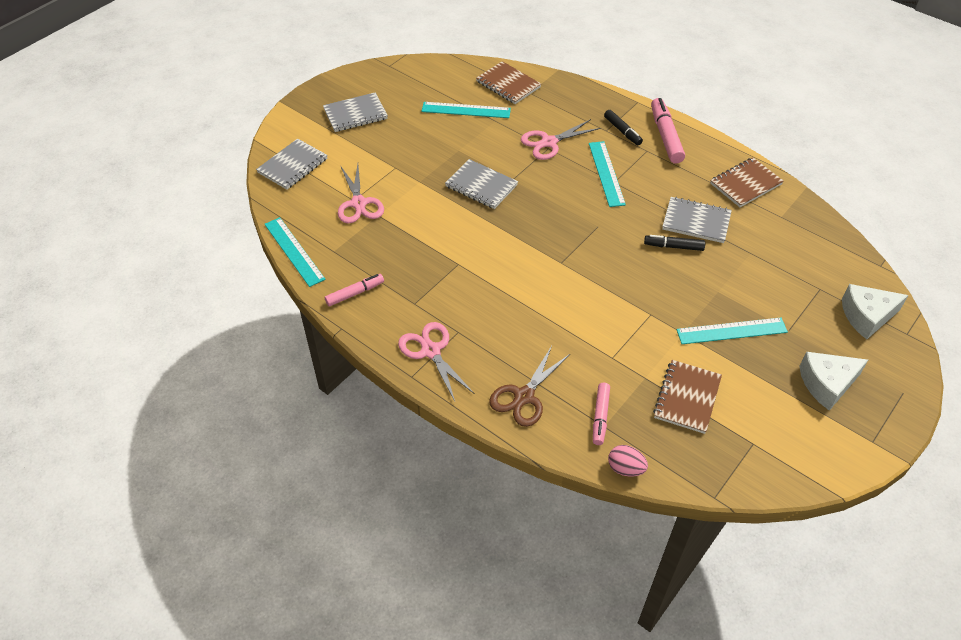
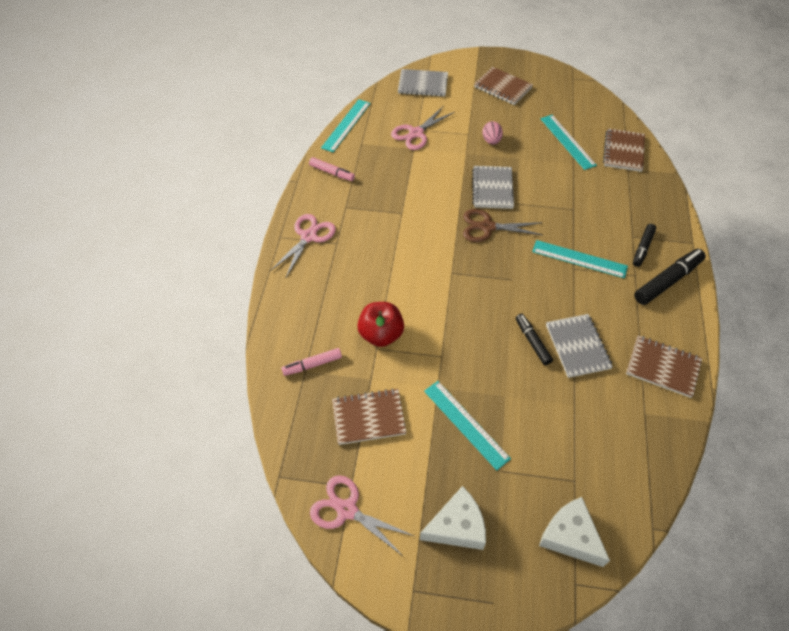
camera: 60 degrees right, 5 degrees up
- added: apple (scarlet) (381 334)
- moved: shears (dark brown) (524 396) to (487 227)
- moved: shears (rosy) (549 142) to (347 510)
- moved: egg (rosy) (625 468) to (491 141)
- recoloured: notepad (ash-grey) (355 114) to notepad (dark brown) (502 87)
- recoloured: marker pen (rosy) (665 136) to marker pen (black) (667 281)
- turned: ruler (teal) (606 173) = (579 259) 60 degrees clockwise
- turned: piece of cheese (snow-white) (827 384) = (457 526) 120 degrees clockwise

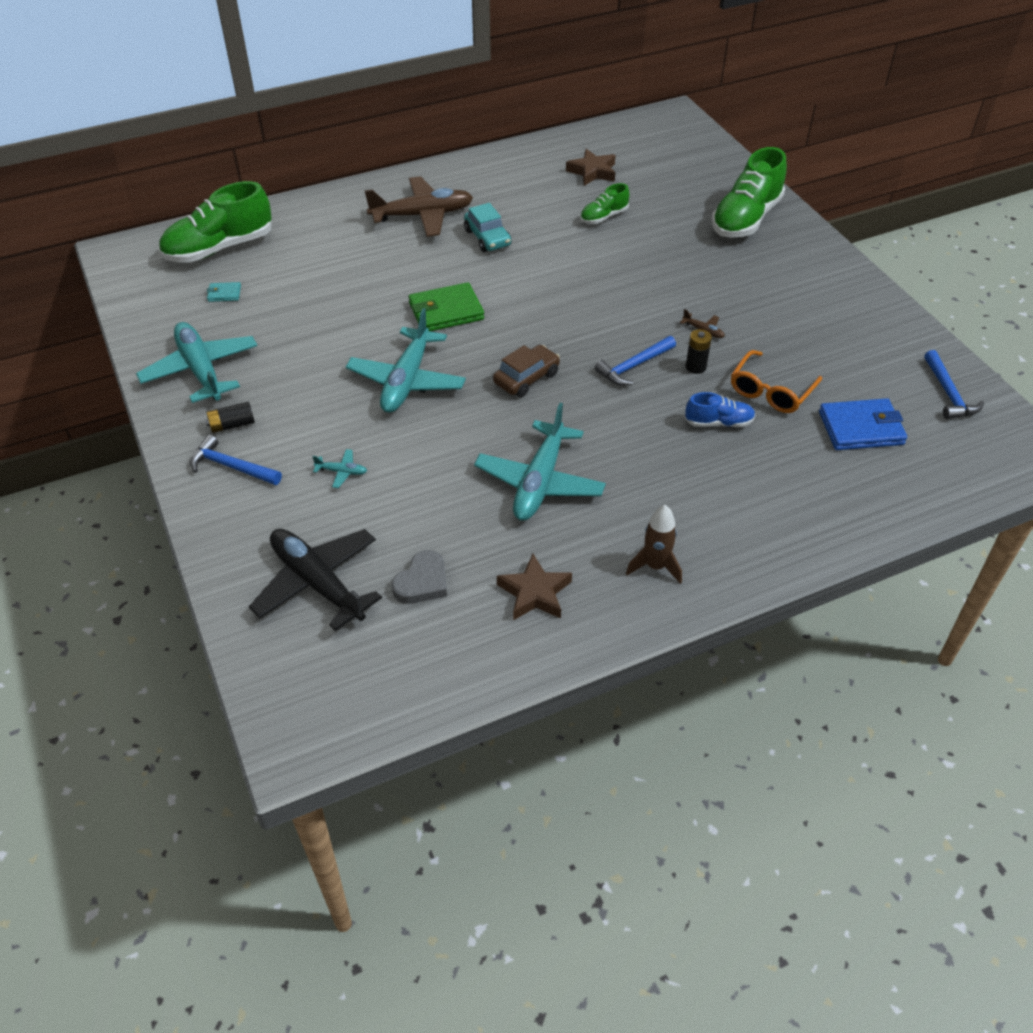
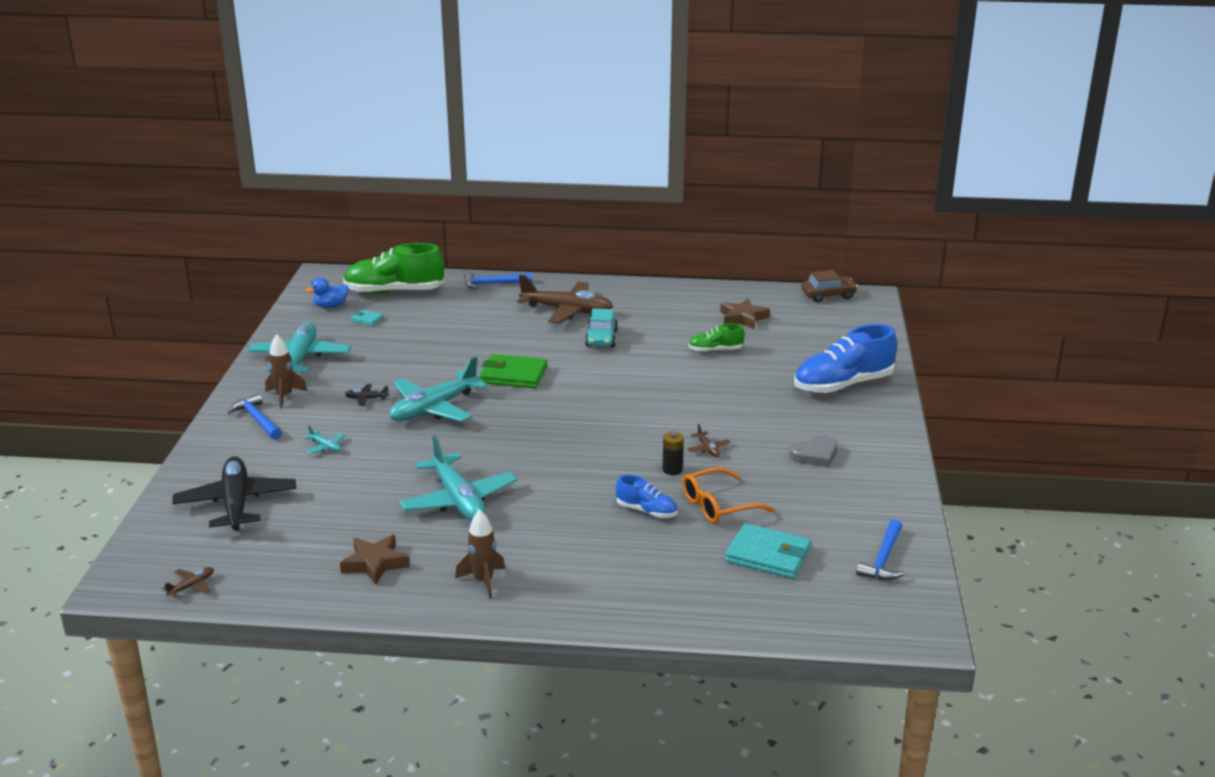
camera: 30 degrees right, 20 degrees down
- added: aeroplane (dark brown) (192 586)
- added: toy duck (cobalt) (330 306)
- added: aeroplane (black) (366 398)
- moved: heart (ash-grey) (422 582) to (815 455)
- moved: toy car (dark brown) (526 378) to (828 295)
- moved: claw hammer (cobalt) (633 366) to (493 284)
- replaced: battery (black) (232 425) to toy rocket (dark brown) (284 396)
- recoloured: sneaker (green) (745 219) to sneaker (cobalt) (843 385)
- recoloured: card wallet (cobalt) (861 428) to card wallet (teal) (768 555)
- turned: aeroplane (teal) (539 482) = (458 500) 75 degrees counterclockwise

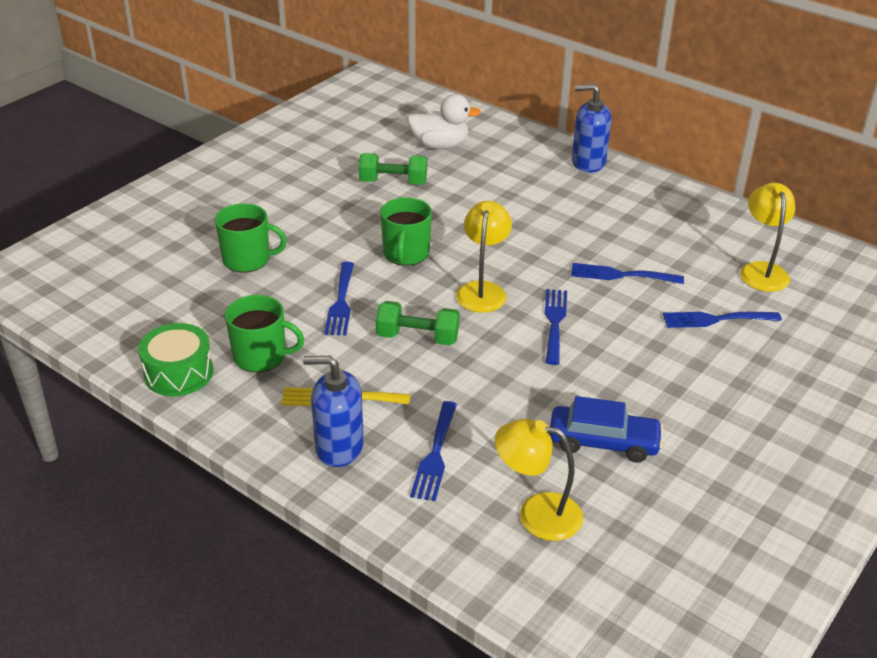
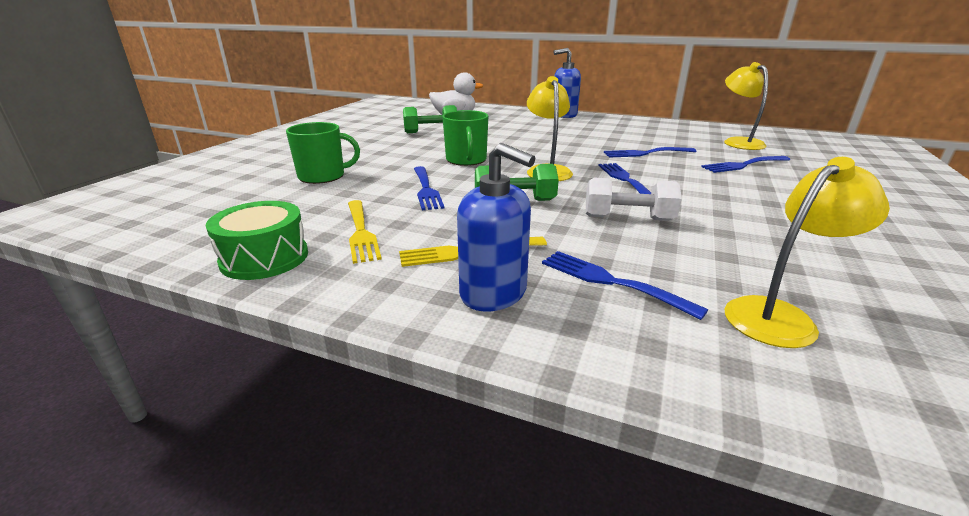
camera: 15 degrees left, 10 degrees down
- removed: toy car (cobalt) (603 442)
- added: hand weight (snow-white) (628 218)
- replaced: mug (green) (261 356) to dinner fork (yellow) (361 232)
- turned: soap pump (cobalt) (339 447) = (494 293) 135 degrees counterclockwise
- turned: dinner fork (cobalt) (435 455) = (610 281) 135 degrees clockwise
- turned: lamp (yellow) (536 514) = (780 316) 150 degrees clockwise

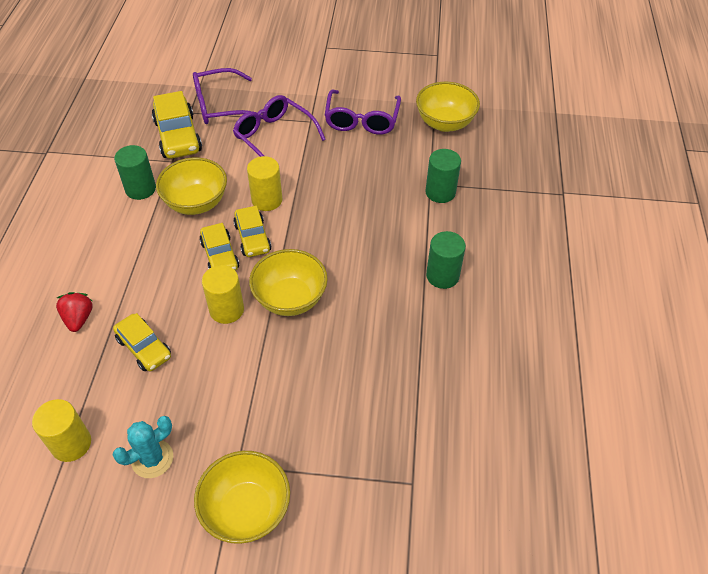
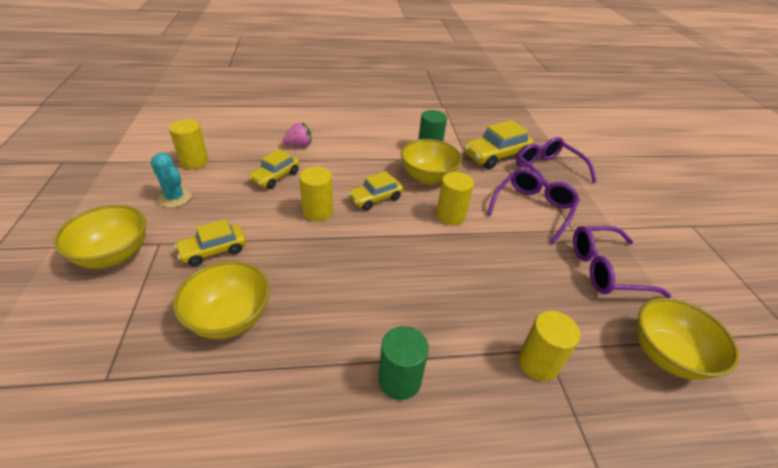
camera: 75 degrees right, 10 degrees down
- moved: toy car (yellow) (252 238) to (214 251)
- moved: bowl (yellow) (290 299) to (230 318)
- recoloured: berry (scarlet) (79 319) to berry (rosy) (299 145)
- recoloured: cylinder (green) (440 192) to cylinder (yellow) (538 363)

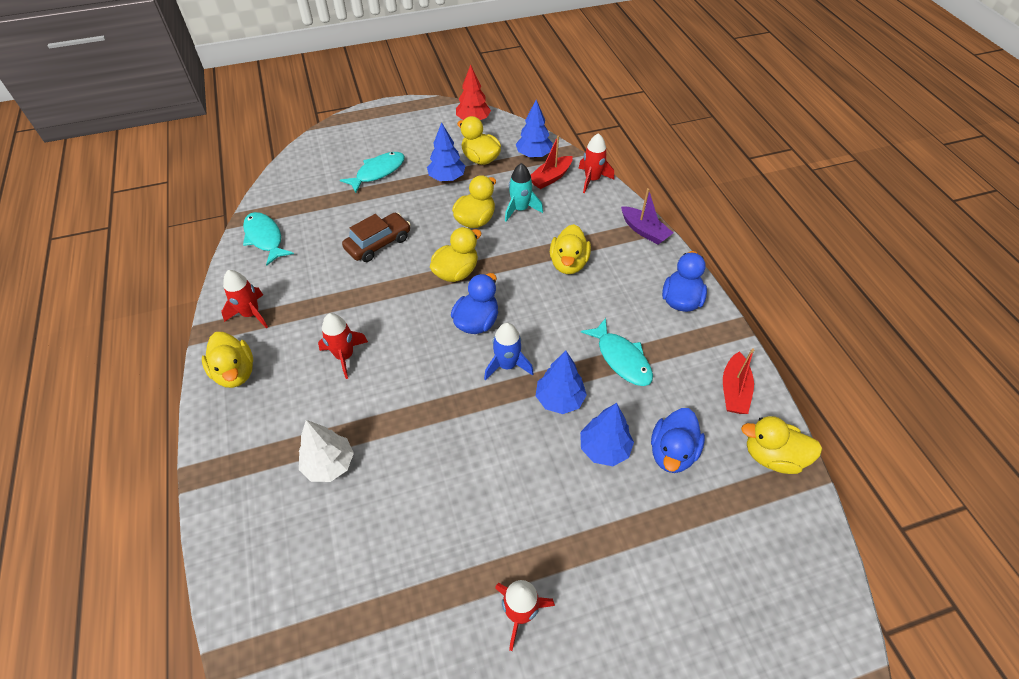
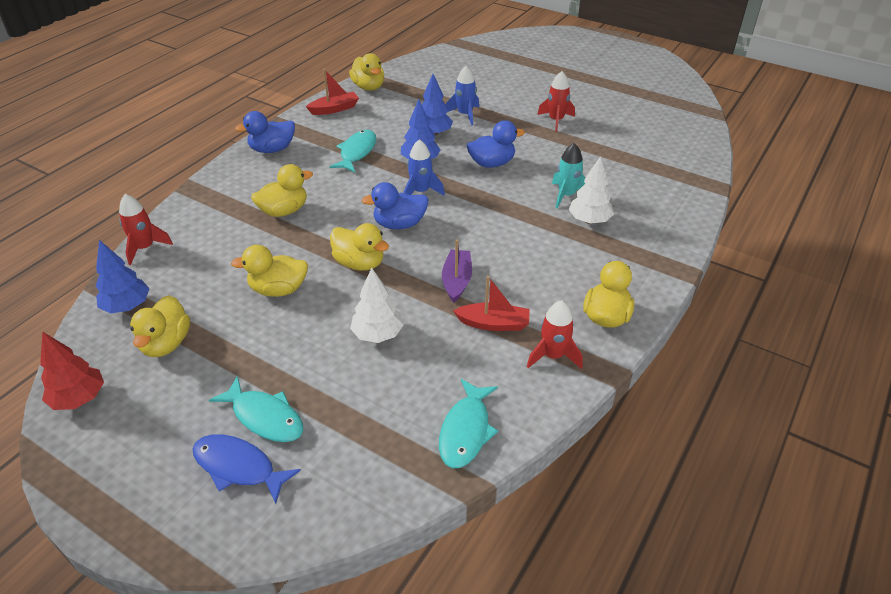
camera: 130 degrees left, 10 degrees down
- removed: toy rocket (scarlet) (345 356)
- removed: fir tree (cobalt) (447 178)
- added: toy fish (cobalt) (238 467)
- added: toy rocket (cobalt) (465 115)
- moved: toy rocket (teal) (520 209) to (566 195)
- moved: sailboat (scarlet) (551 177) to (493 323)
- moved: sailboat (purple) (644 231) to (456 281)
- moved: toy duck (cobalt) (672 452) to (492 163)
- replaced: toy car (dark brown) (378 243) to fir tree (snow-white) (377 334)
- turned: toy fish (teal) (378 172) = (264 417) 150 degrees counterclockwise
- turned: toy duck (yellow) (456 272) = (359 263) 150 degrees counterclockwise

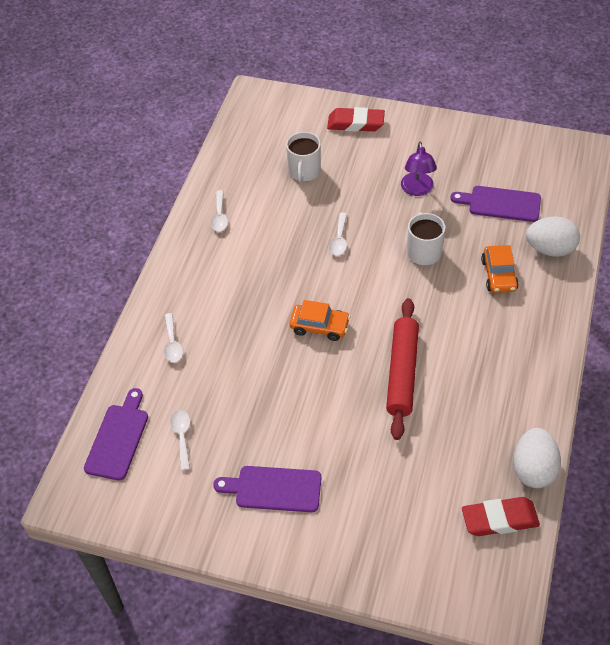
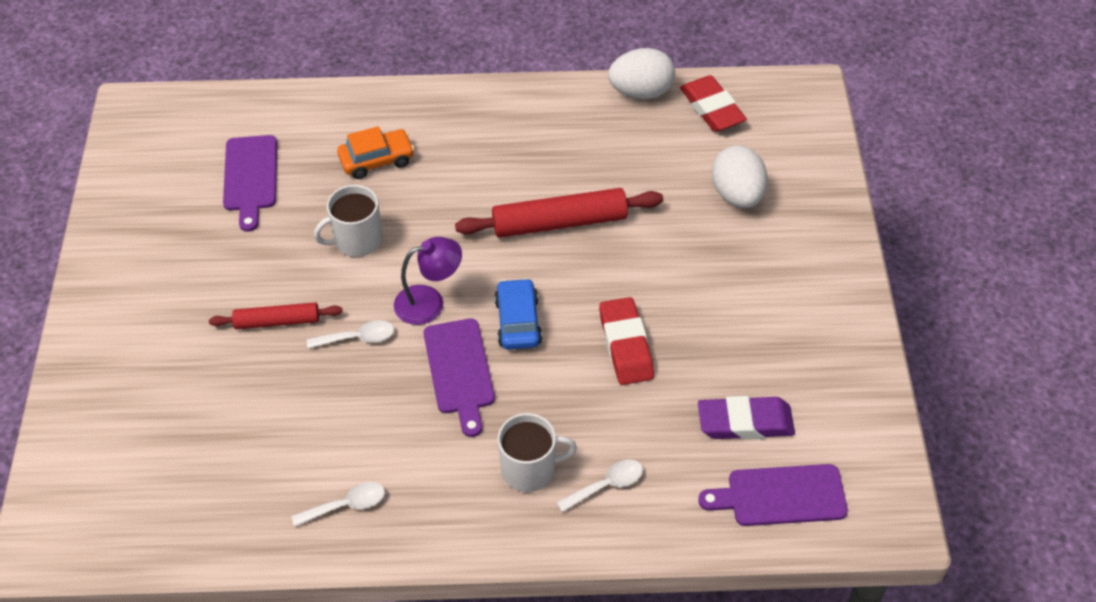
camera: 110 degrees left, 0 degrees up
- added: pastry roller (scarlet) (277 321)
- moved: cutting board (purple) (274 489) to (460 371)
- moved: mug (snow-white) (304 171) to (530 469)
- moved: pencil eraser (scarlet) (355 123) to (626 345)
- moved: lamp (purple) (417 190) to (429 302)
- moved: egg (snow-white) (550 249) to (737 195)
- replaced: spoon (snow-white) (182 437) to pencil eraser (purple) (745 422)
- recoloured: toy car (orange) (319 326) to toy car (cobalt) (518 321)

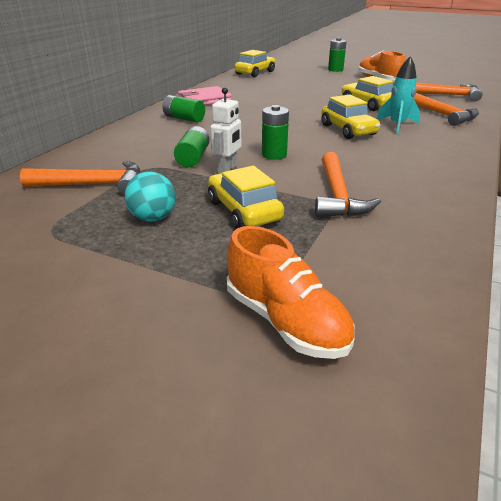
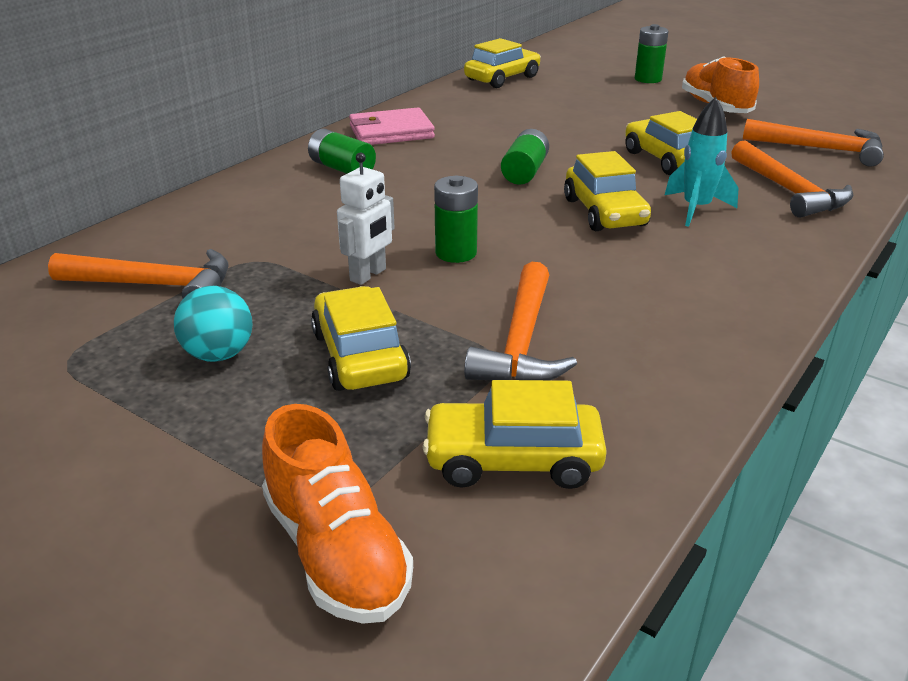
camera: 10 degrees right, 0 degrees up
- added: toy car (yellow) (513 459)
- moved: battery (green) (193 158) to (524 172)

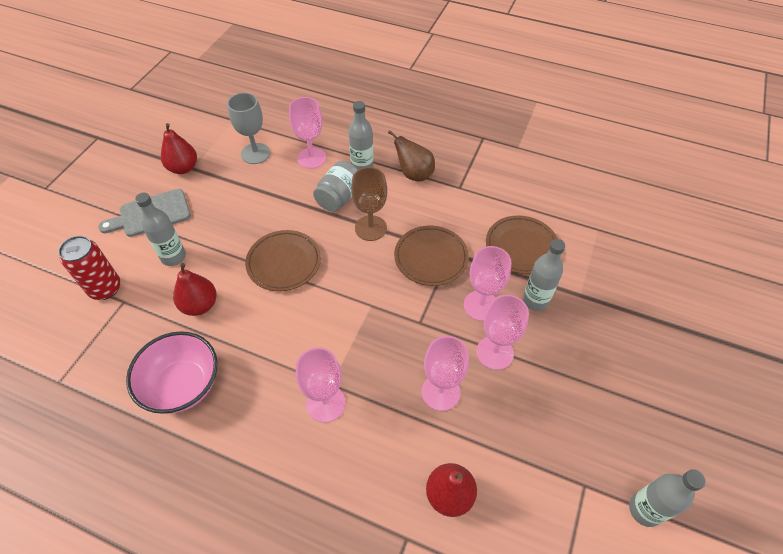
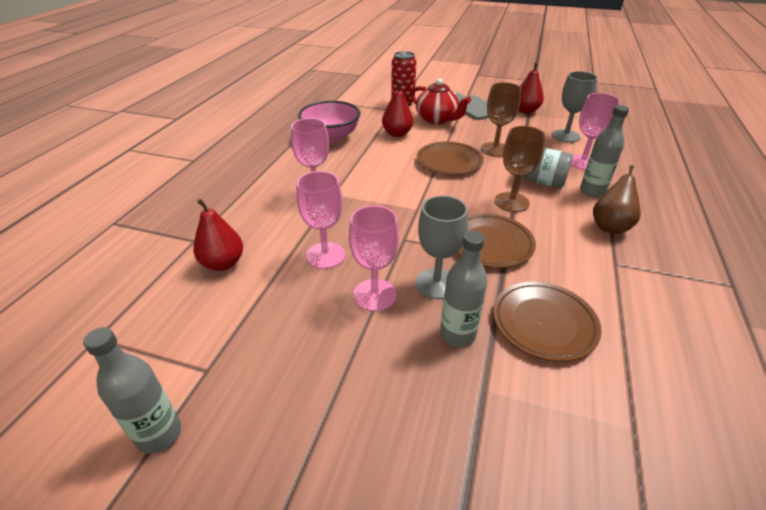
camera: 85 degrees right, 15 degrees down
- added: goblet (dark brown) (495 149)
- replaced: flask (ash-grey) (173 257) to tea pot (scarlet) (437 119)
- recoloured: goblet (rosy) (481 305) to goblet (ash-grey) (436 284)

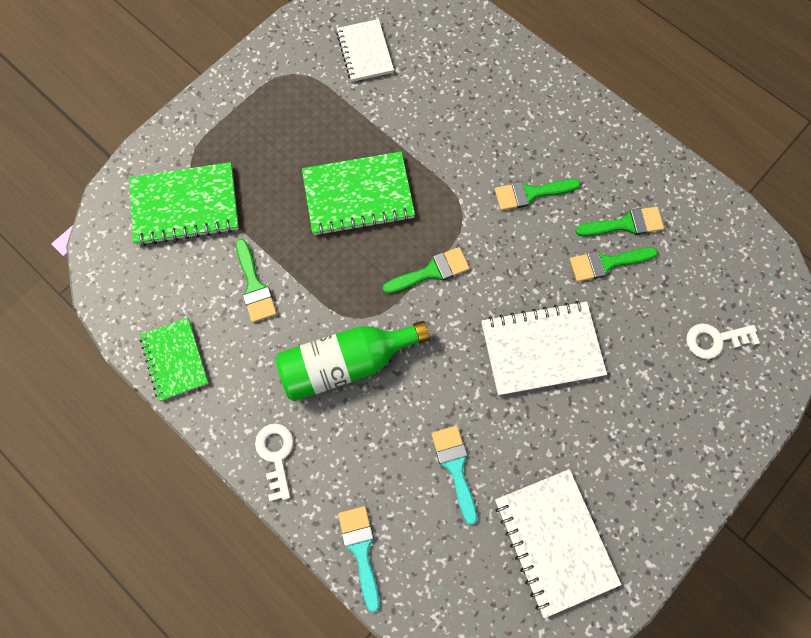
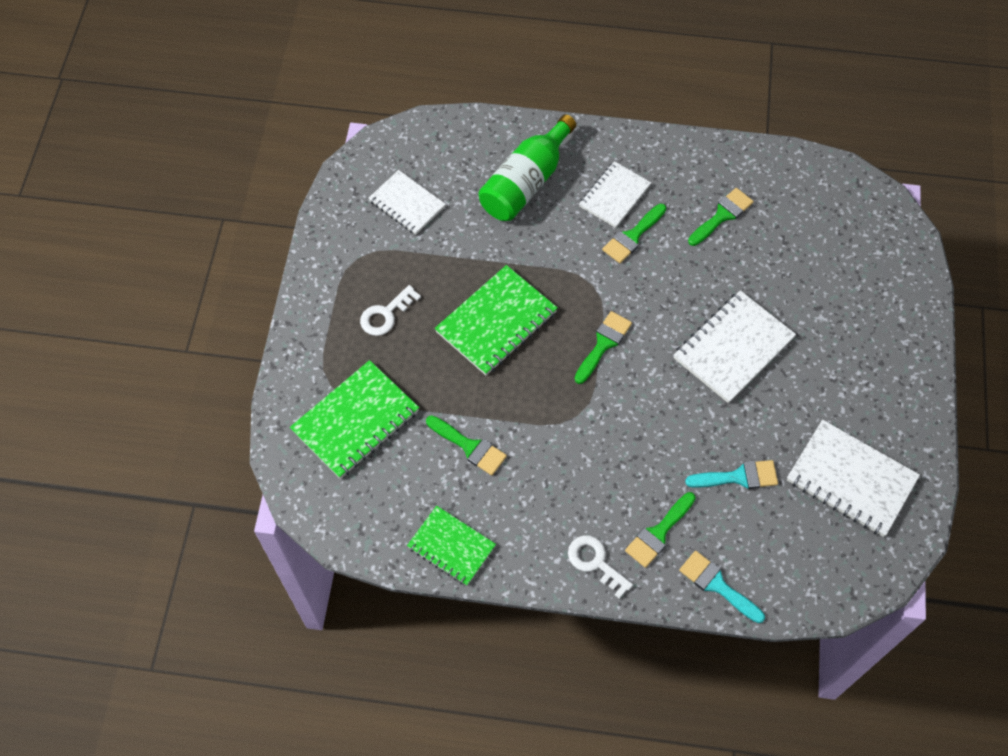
camera: 35 degrees left, 10 degrees down
- added: notepad (snow-white) (614 196)
- moved: flask (green) (346 363) to (526 182)
- moved: paintbrush (green) (606 263) to (658 533)
- moved: door key (snow-white) (715 340) to (386 314)
- turned: paintbrush (teal) (455 467) = (738 477) 135 degrees clockwise

